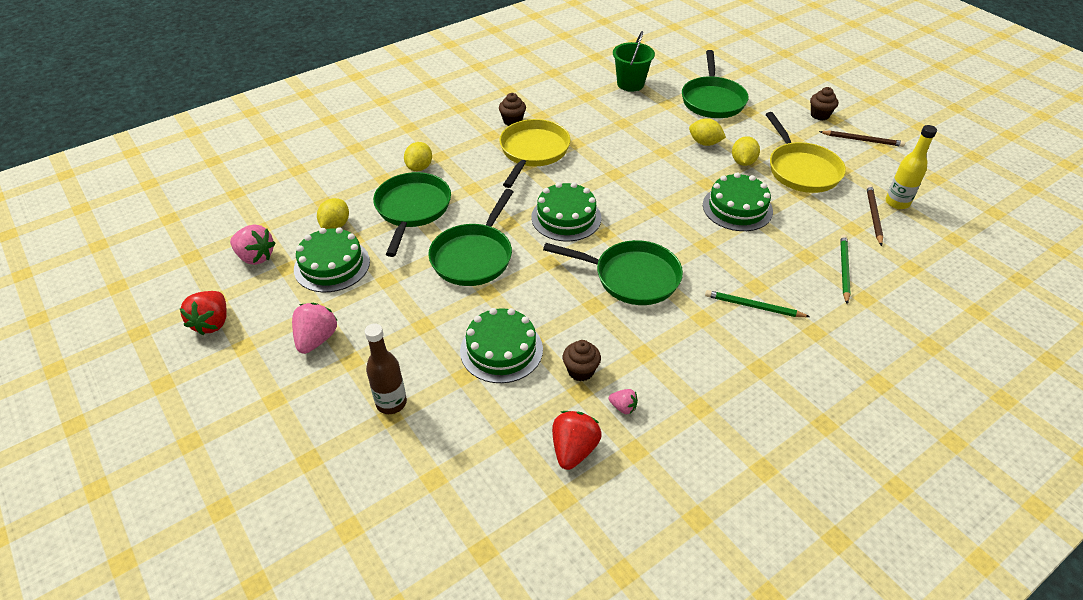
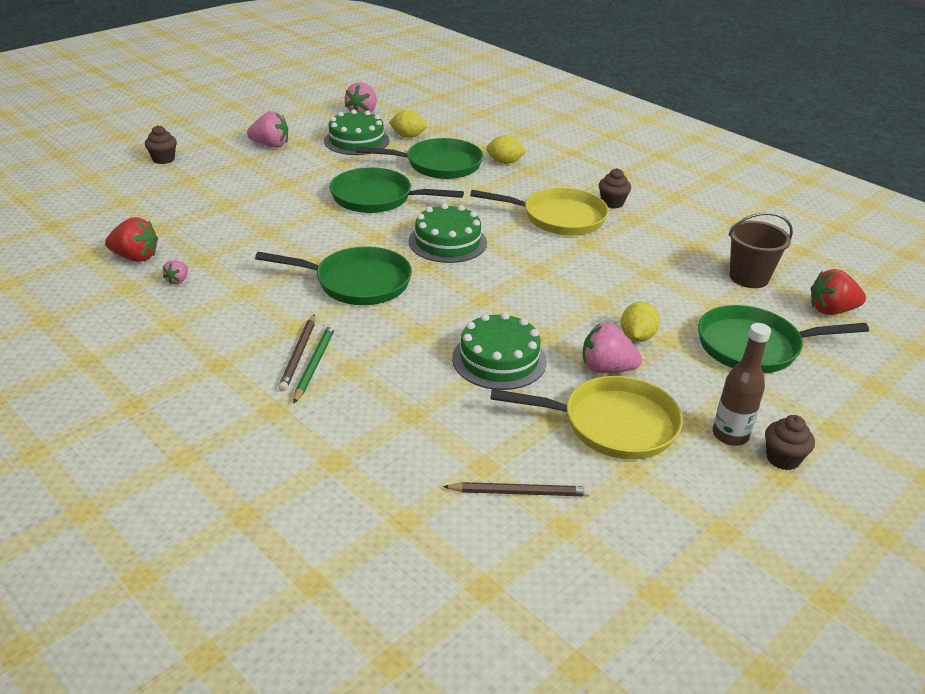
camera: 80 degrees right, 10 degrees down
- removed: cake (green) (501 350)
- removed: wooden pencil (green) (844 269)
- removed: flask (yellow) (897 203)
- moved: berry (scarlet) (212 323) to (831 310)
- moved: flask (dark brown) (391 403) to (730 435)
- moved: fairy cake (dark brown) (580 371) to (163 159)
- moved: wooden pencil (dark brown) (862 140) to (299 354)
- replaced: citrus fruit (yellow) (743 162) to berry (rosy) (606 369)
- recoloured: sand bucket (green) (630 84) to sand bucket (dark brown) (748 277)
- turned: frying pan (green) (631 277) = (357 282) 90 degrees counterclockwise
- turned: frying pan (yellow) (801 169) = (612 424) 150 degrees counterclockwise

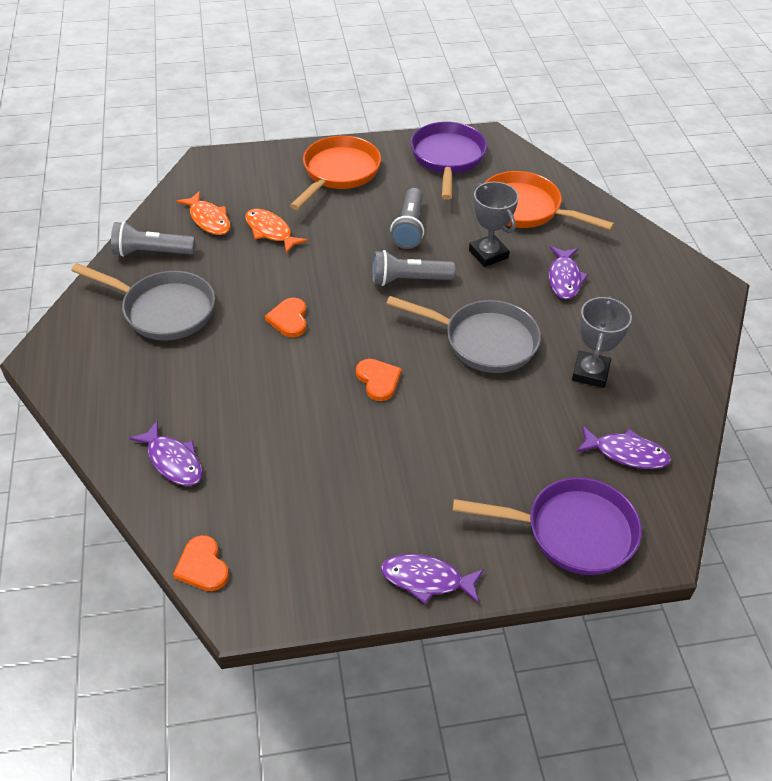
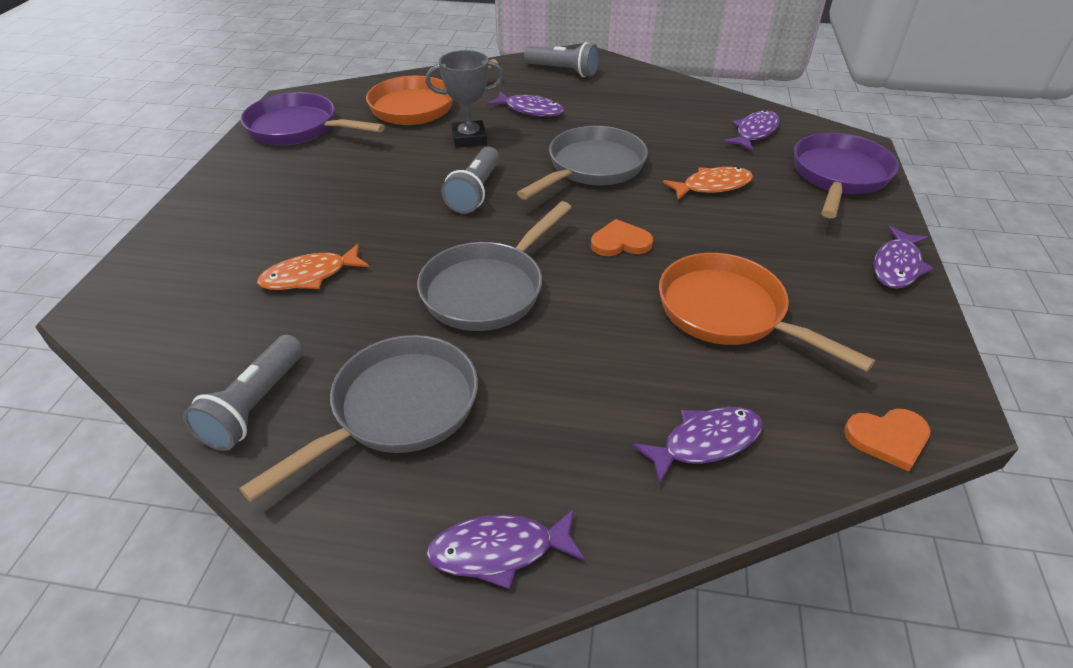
camera: 70 degrees left, 5 degrees down
- removed: prize cup (ash-grey) (590 373)
- added: toy fish (purple) (499 551)
- moved: toy fish (orange) (208 219) to (712 186)
- moved: frying pan (orange) (338 173) to (728 313)
- moved: pocket torch (ash-grey) (409 228) to (563 71)
- replaced: heart (orange) (289 319) to frying pan (ash-grey) (488 289)

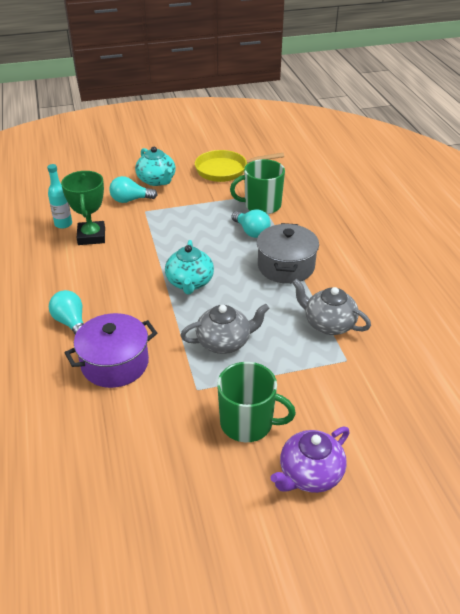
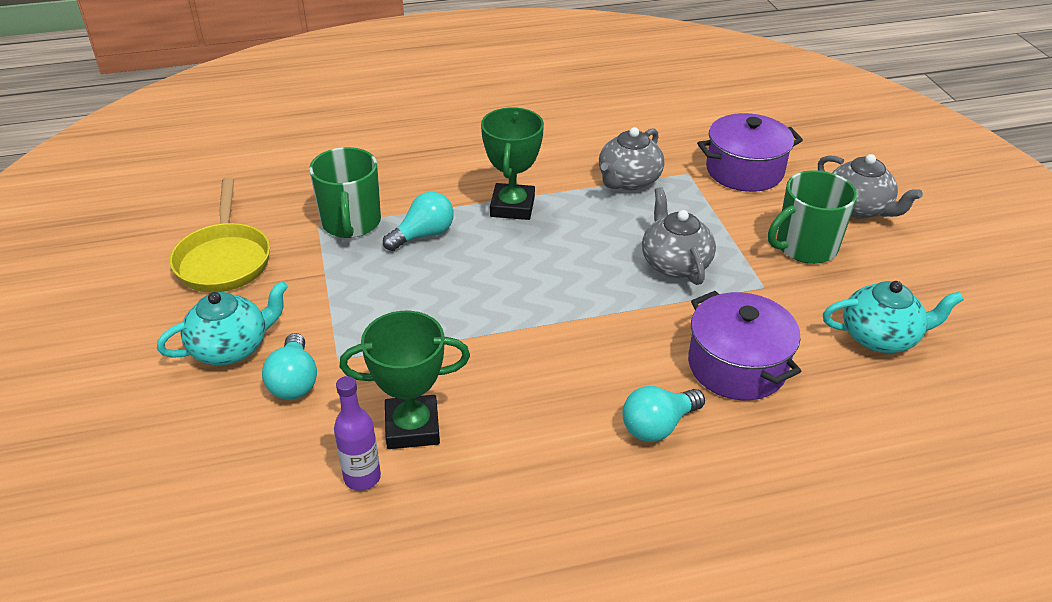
camera: 90 degrees left, 0 degrees up
- added: cooking pot (purple) (744 171)
- moved: tea pot (teal) (190 283) to (880 337)
- replaced: cooking pot (ash-grey) (286 266) to prize cup (green) (512 207)
- recoloured: flask (teal) (63 224) to flask (purple) (362 477)
- recoloured: tea pot (purple) (309 474) to tea pot (ash-grey) (858 208)
- turned: mug (green) (248 423) = (805 247) 135 degrees counterclockwise

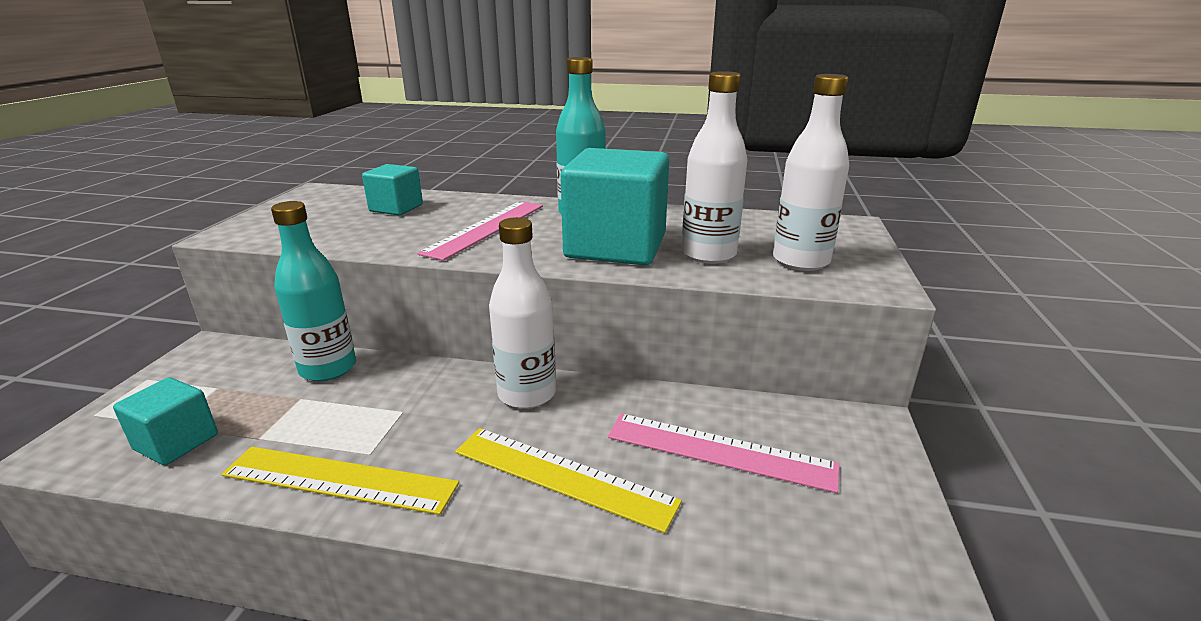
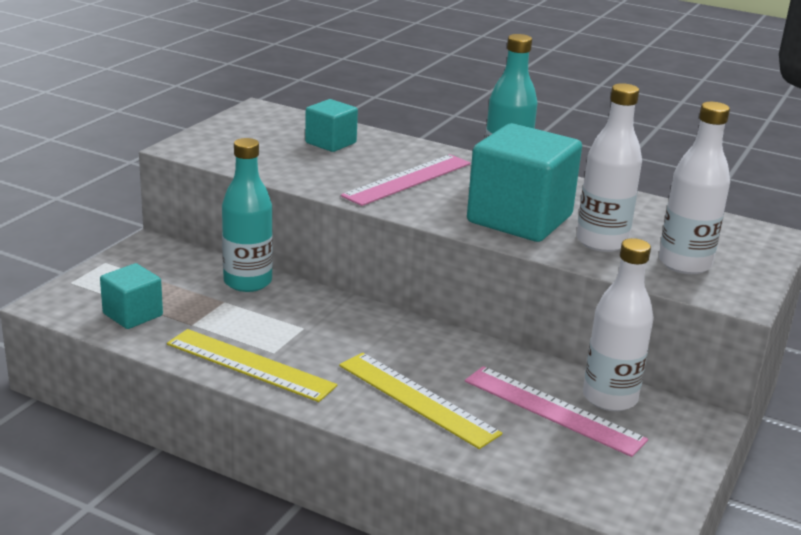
camera: 15 degrees right, 0 degrees up
- moved: flask (snow-white) (527 394) to (610 398)

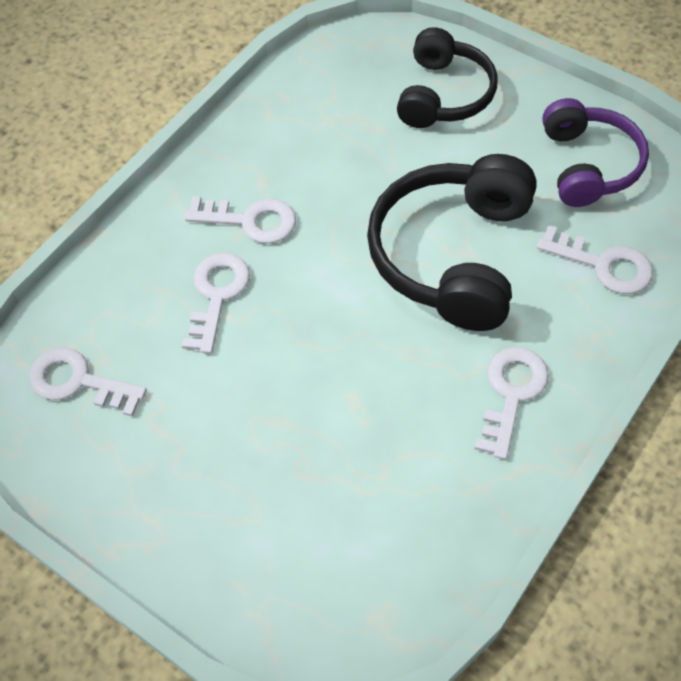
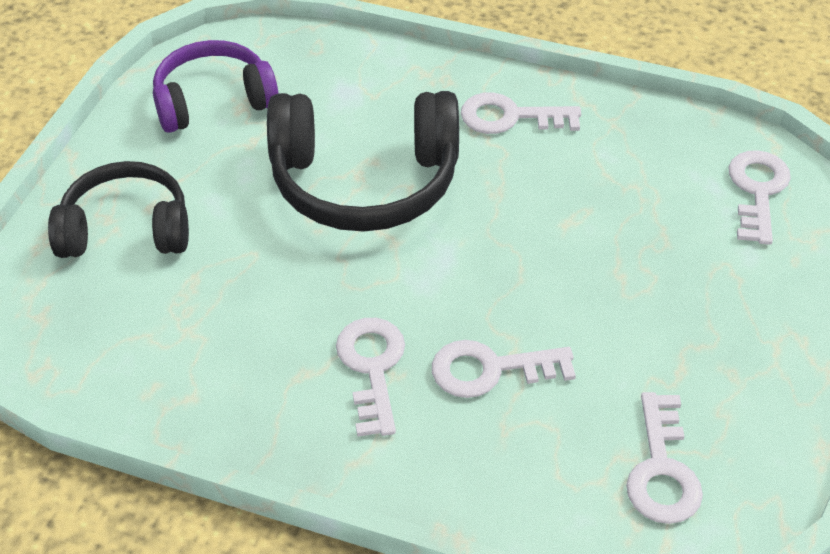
camera: 110 degrees left, 10 degrees down
- moved: door key (snow-white) (603 264) to (757 191)

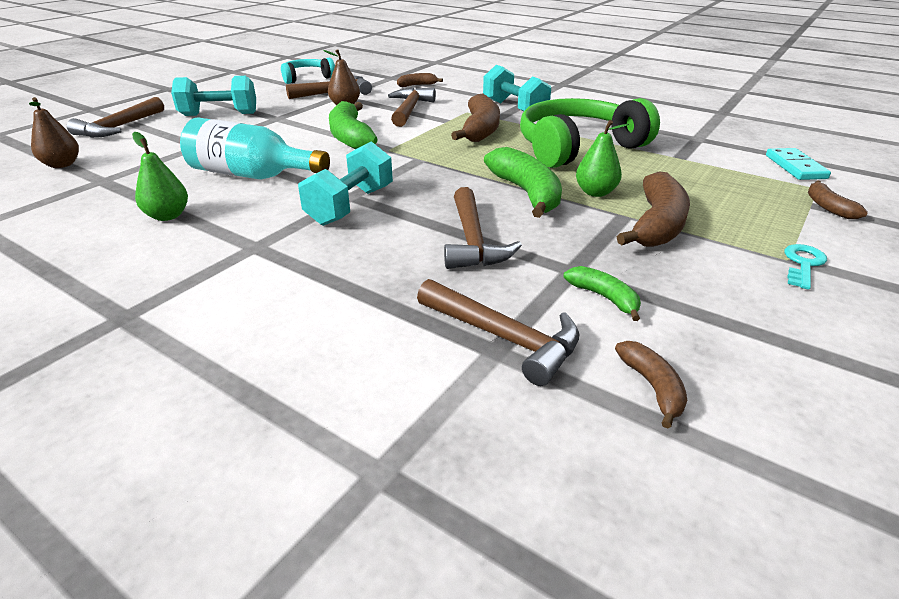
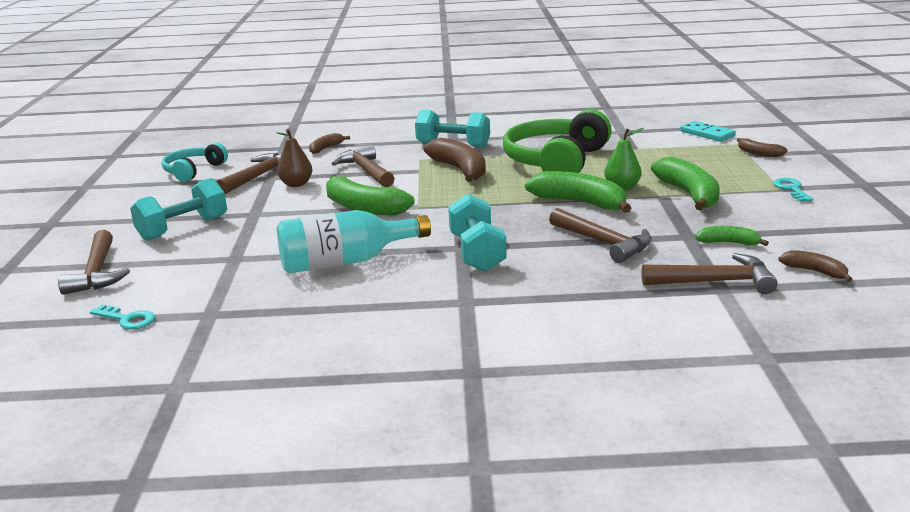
camera: 35 degrees left, 10 degrees down
- removed: toy pear (green) (168 216)
- replaced: toy pear (dark brown) (62 165) to door key (teal) (127 319)
- recoloured: toy banana (dark brown) (657 224) to toy banana (green) (689 194)

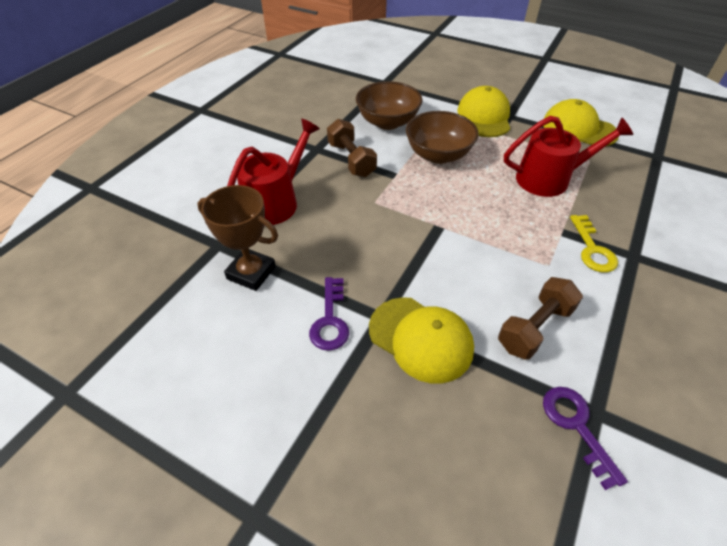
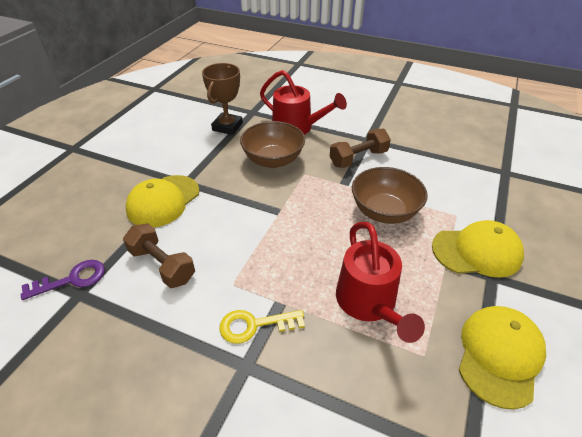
camera: 85 degrees right, 5 degrees down
- removed: door key (purple) (330 320)
- moved: bowl (dark brown) (387 122) to (273 160)

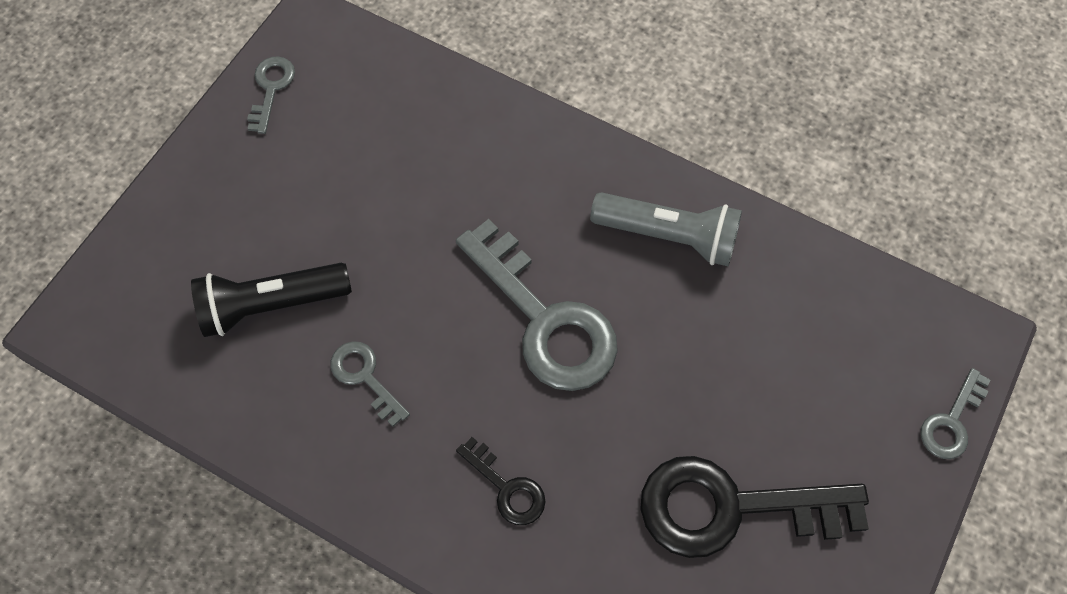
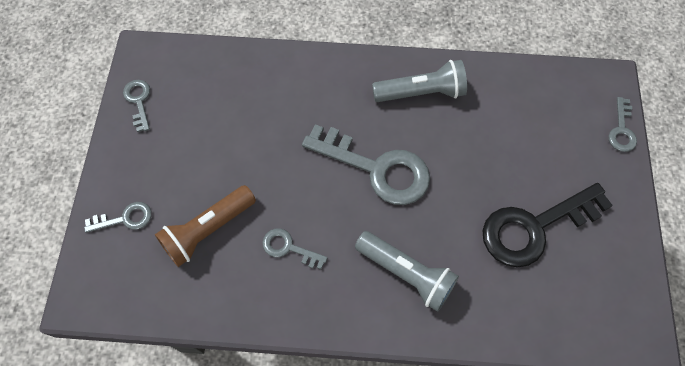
camera: 25 degrees left, 0 degrees up
- added: door key (ash-grey) (125 218)
- replaced: door key (black) (507 488) to pocket torch (ash-grey) (406 274)
- recoloured: pocket torch (black) (271 304) to pocket torch (dark brown) (208 230)

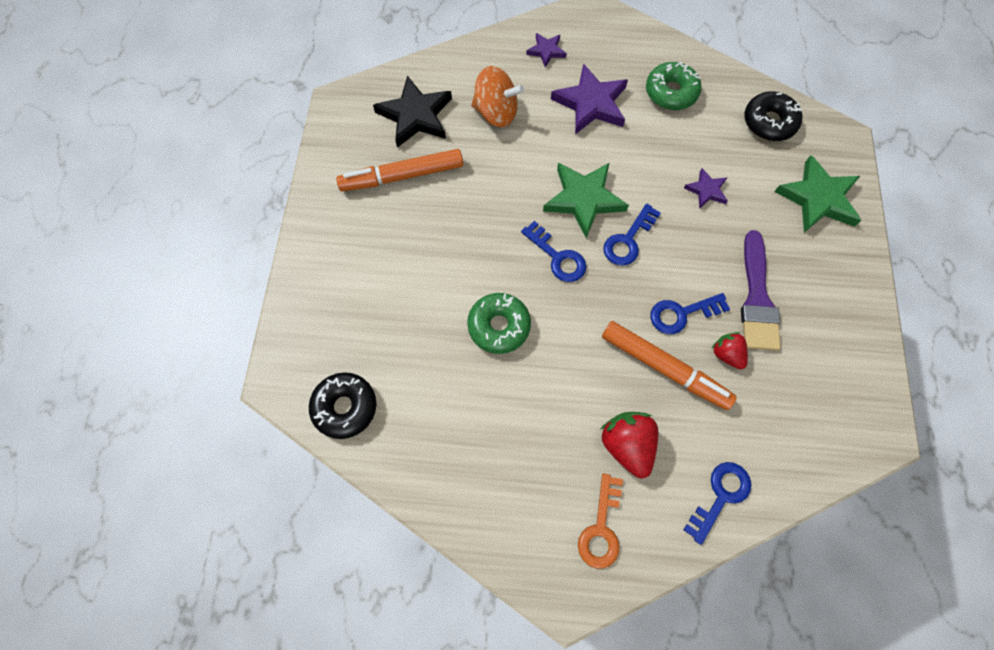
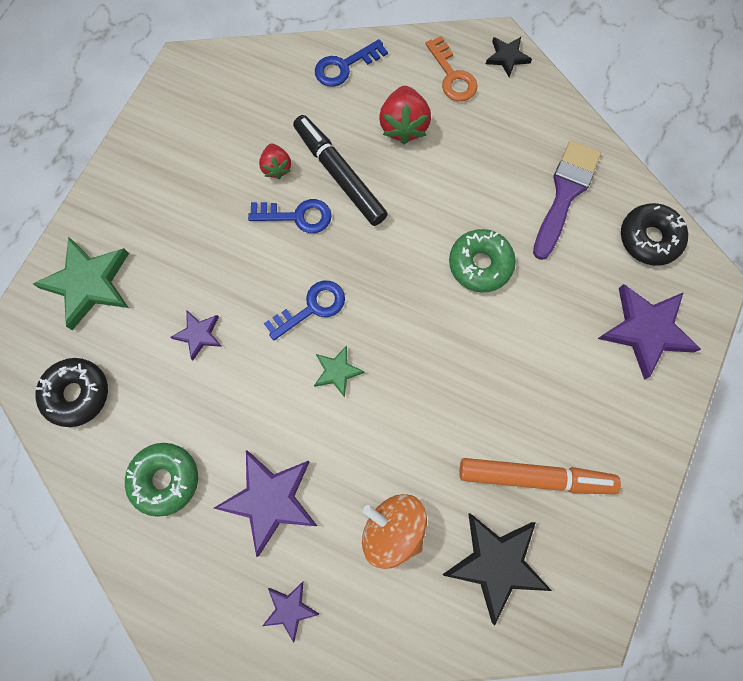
camera: 160 degrees left, 5 degrees up
- removed: door key (cobalt) (557 257)
- added: five-pointed star (black) (507 57)
- added: five-pointed star (purple) (646 330)
- moved: paintbrush (purple) (757 298) to (565 194)
- recoloured: marker pen (orange) (664 367) to marker pen (black) (339 175)
- turned: door key (orange) (601 528) = (452 76) 120 degrees clockwise
- resized: five-pointed star (green) (584 199) = (337 371) x0.53

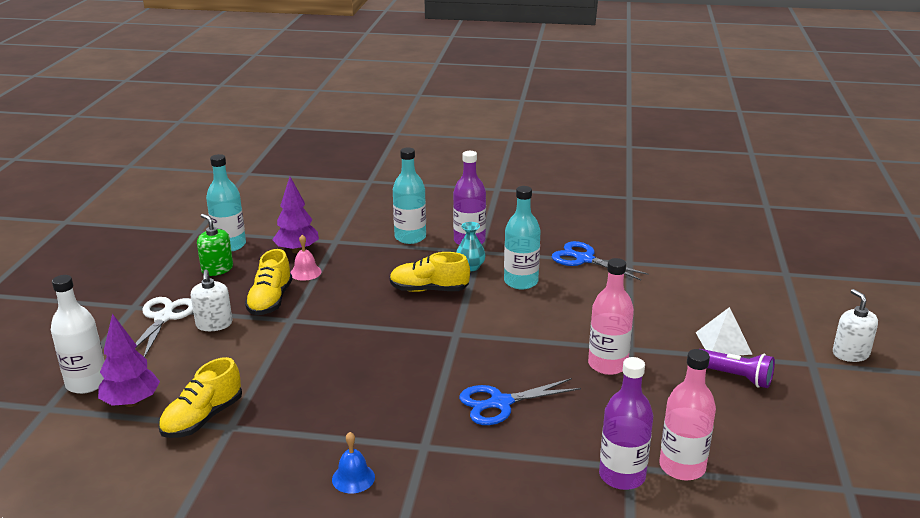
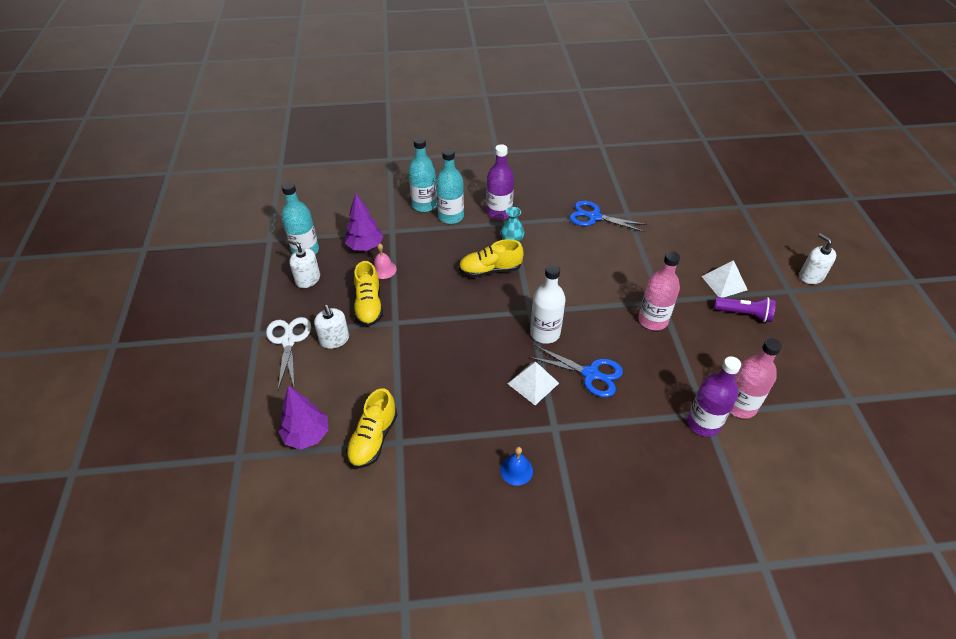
camera: 15 degrees left, 20 degrees up
- added: pyramid shape (snow-white) (533 383)
- moved: flask (snow-white) (87 383) to (545 333)
- moved: flask (teal) (521 282) to (424 205)
- recoloured: soap pump (green) (217 269) to soap pump (snow-white) (308 279)
- turned: shears (cobalt) (499 403) = (591 374) 120 degrees counterclockwise

